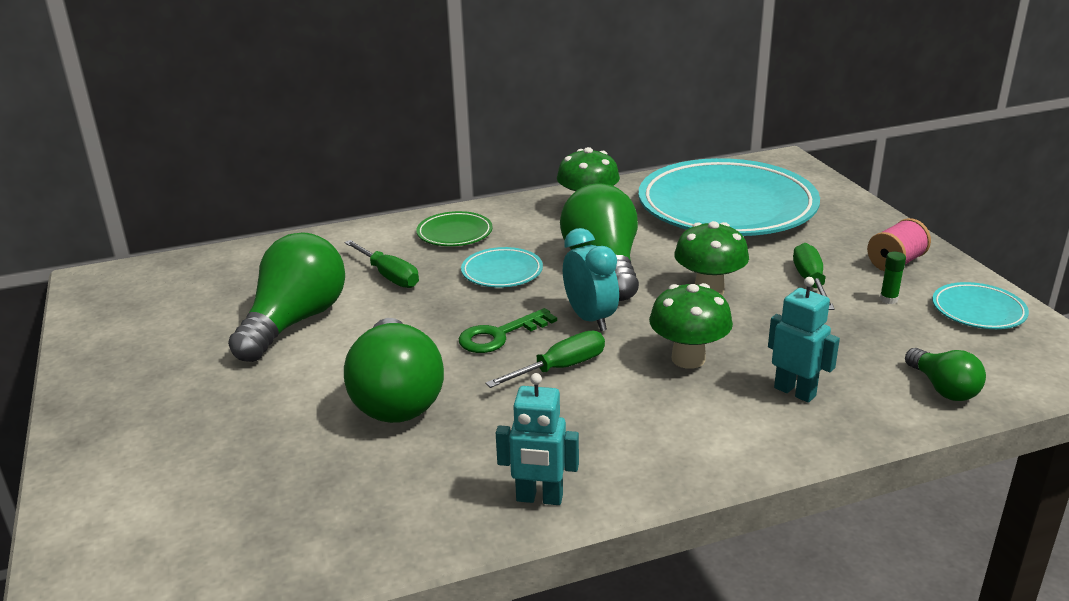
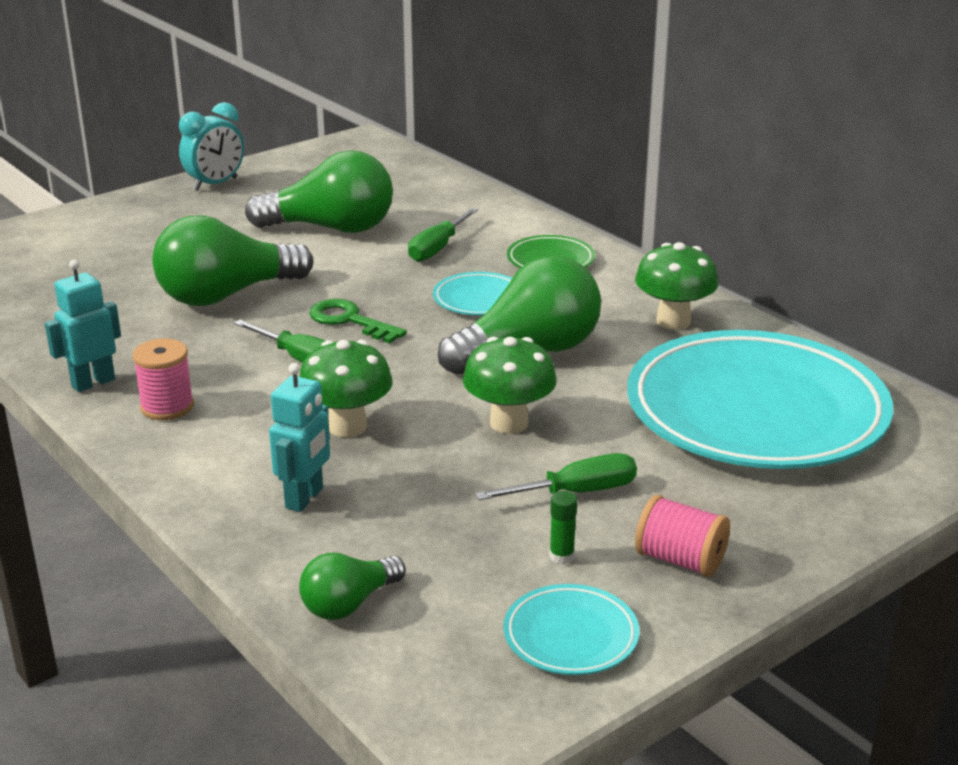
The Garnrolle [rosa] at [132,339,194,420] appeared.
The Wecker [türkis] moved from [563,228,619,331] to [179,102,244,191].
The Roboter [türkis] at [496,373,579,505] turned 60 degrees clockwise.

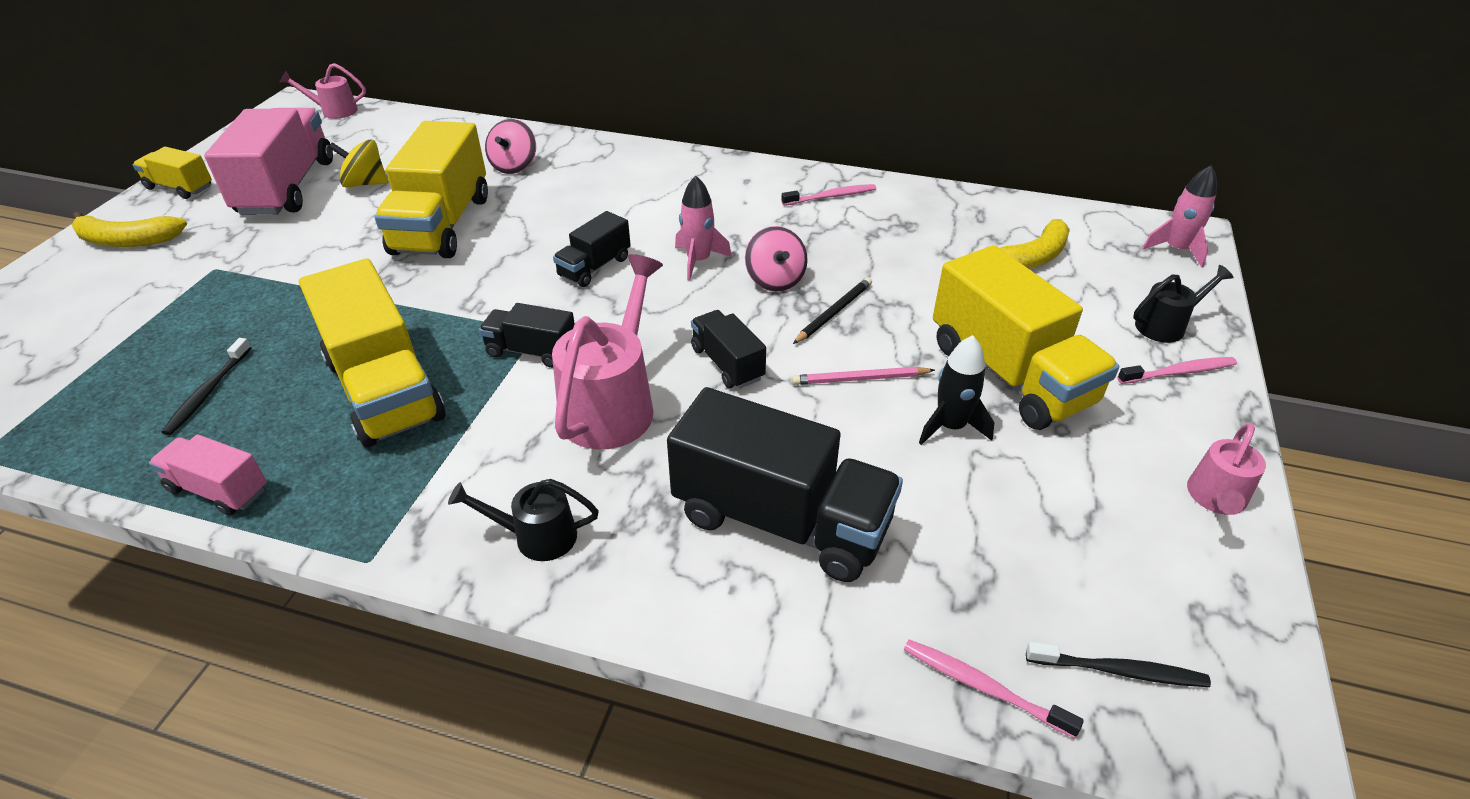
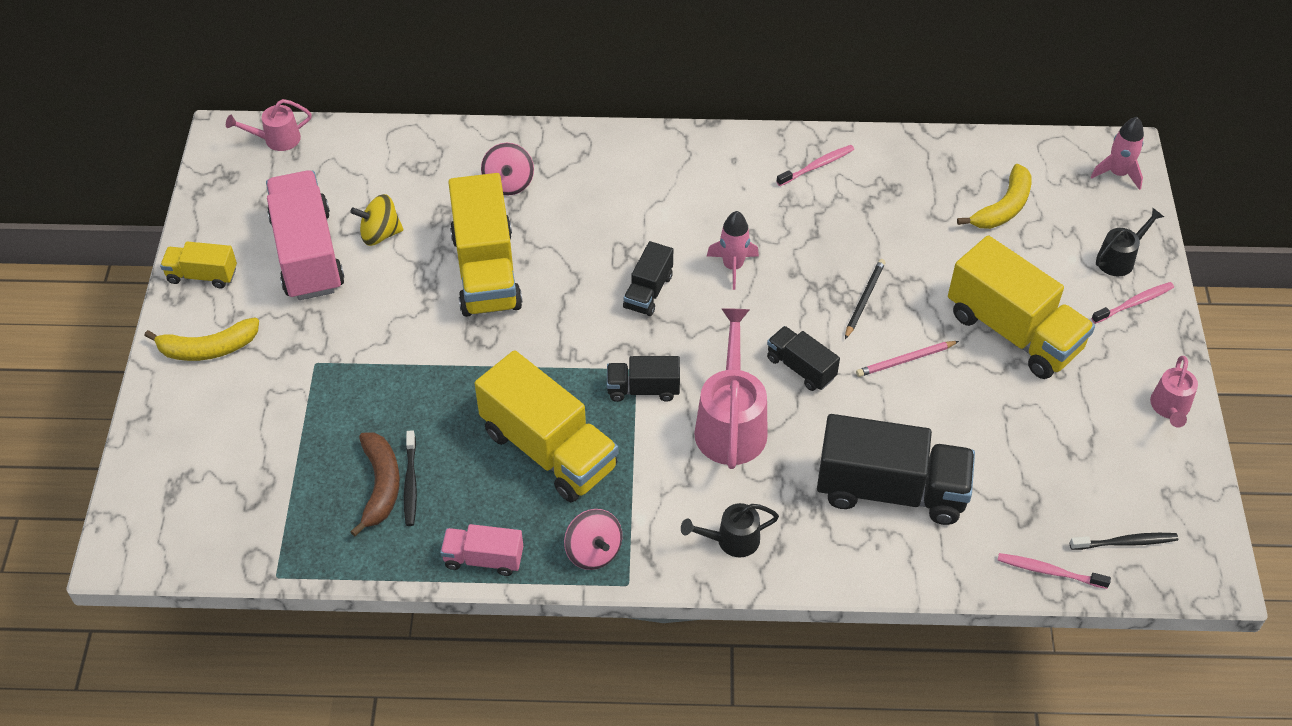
The Rakete [schwarz] at [919,335,994,445] disappeared.
The Banane [braun] at [350,432,400,536] appeared.
The Kreisel [rosa] moved from [745,226,808,292] to [564,509,622,570].

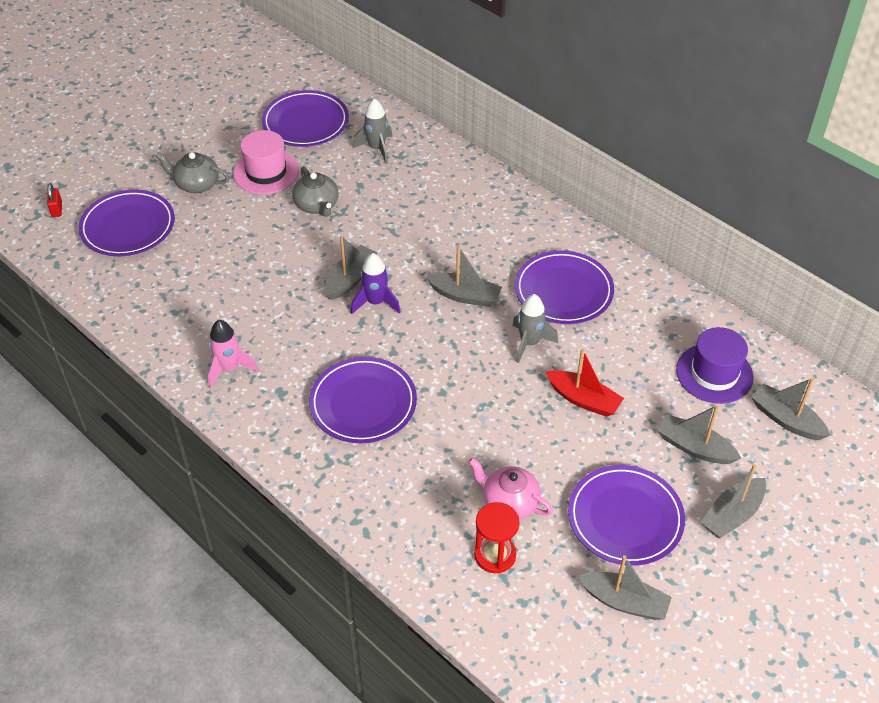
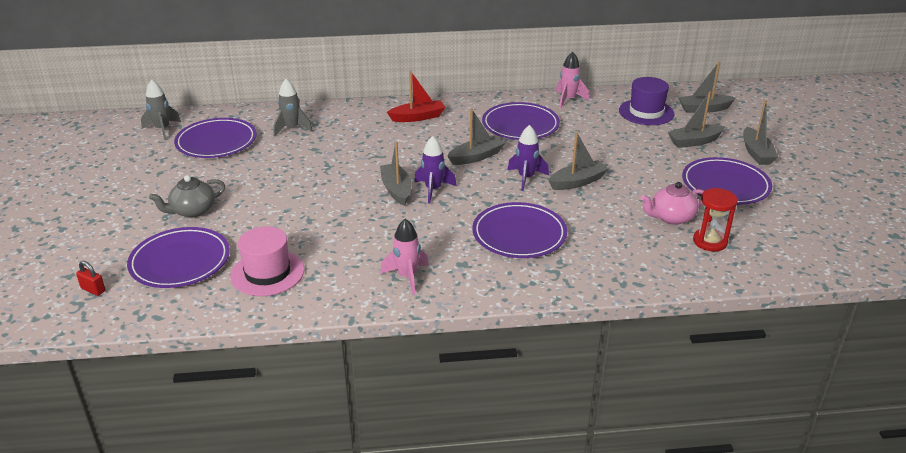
The Teekanne [grau] at [292,166,339,217] disappeared.
The Rakete [lila] at [508,125,549,191] appeared.
The Rakete [rosa] at [556,52,589,108] appeared.
The Hut [rosa] moved from [233,130,299,194] to [230,226,304,296].
The Rakete [grau] moved from [512,294,558,364] to [141,79,181,140].
The Boot [rot] moved from [546,349,624,417] to [387,71,446,122].
The Boot [grau] moved from [578,555,672,620] to [548,132,609,190].

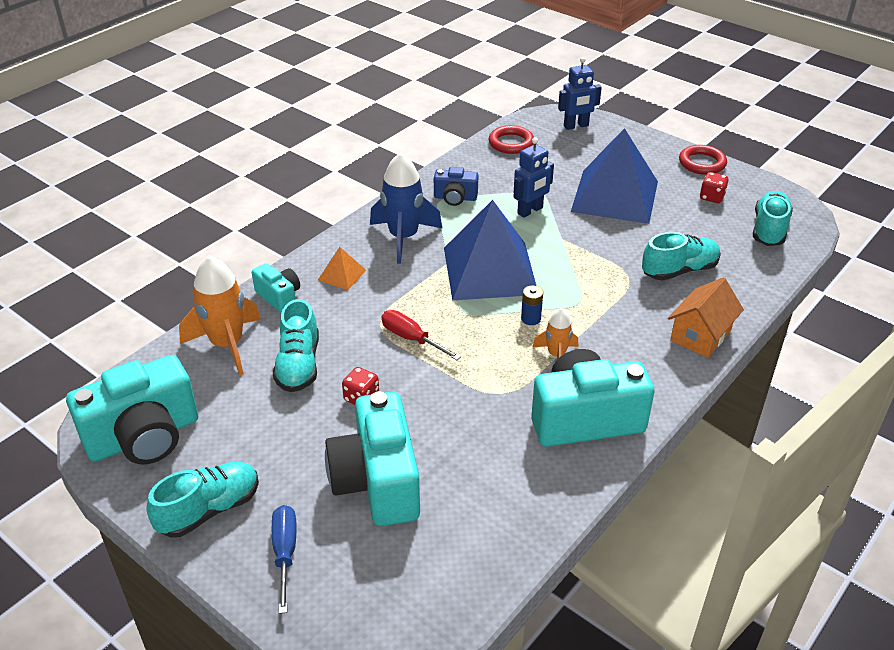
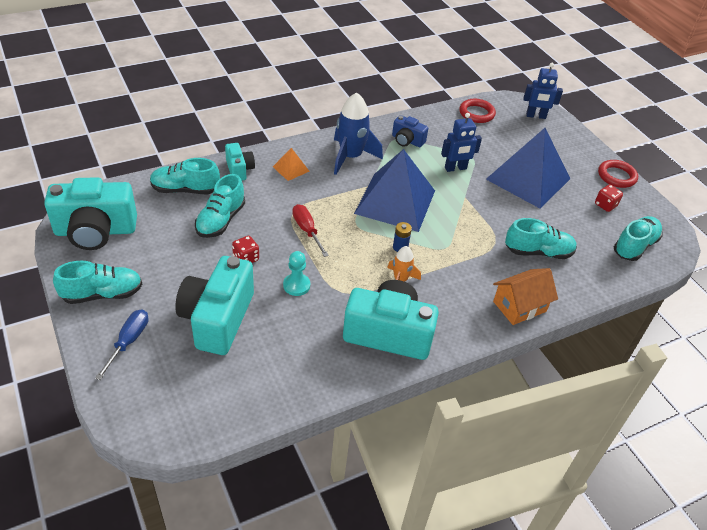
The Bauer [türkis] at [283,251,310,296] appeared.
The Rakete [orange] at [179,255,261,375] was replaced by the Schuh [türkis] at [150,158,220,194].

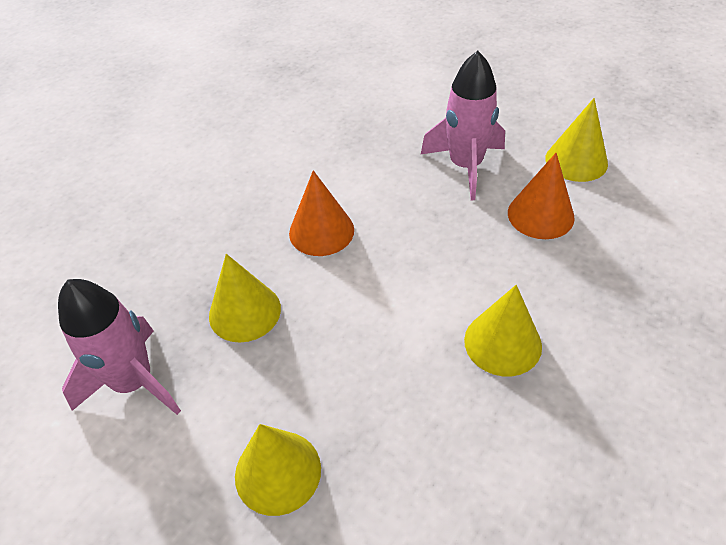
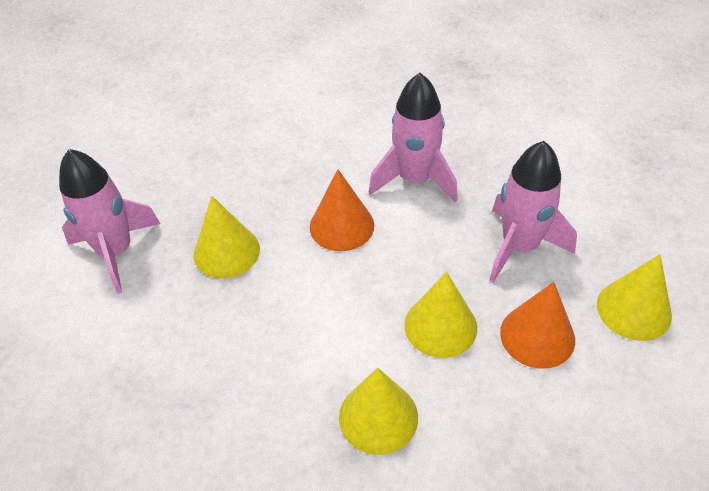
The Rakete [rosa] at [369,73,458,203] appeared.
The Kegel [gelb] moved from [235,424,321,516] to [404,272,477,358].

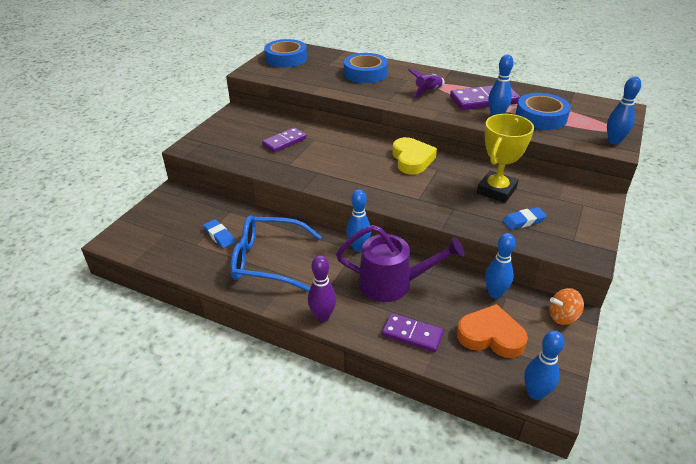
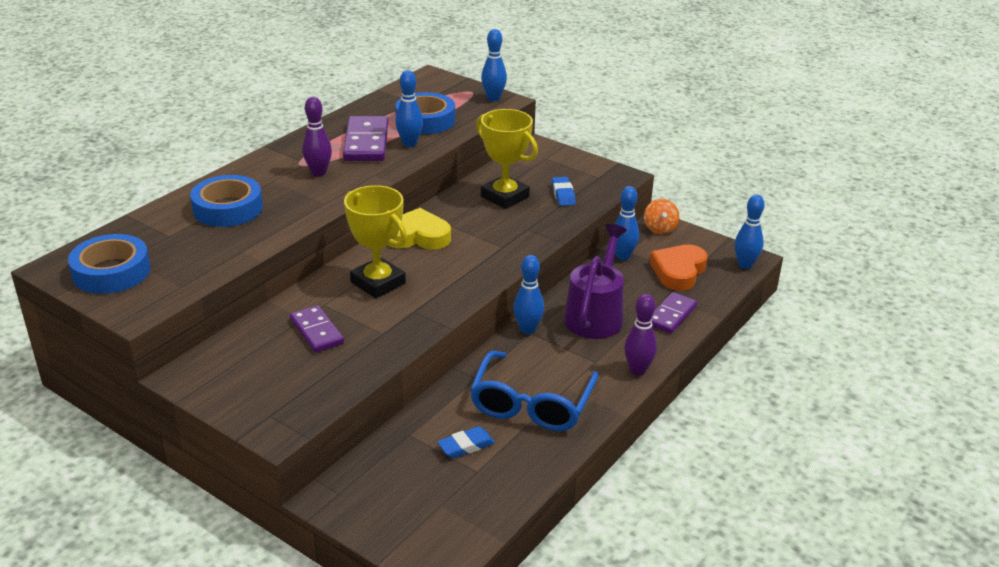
The Pokal [gelb] at [344,185,407,298] appeared.
The Rakete [lila] at [408,69,445,98] was replaced by the Bowlingkegel [lila] at [302,97,332,176].

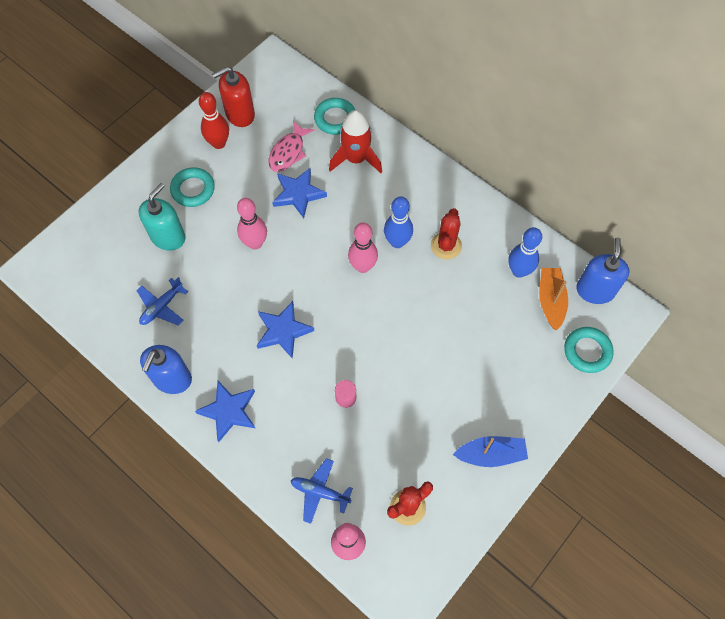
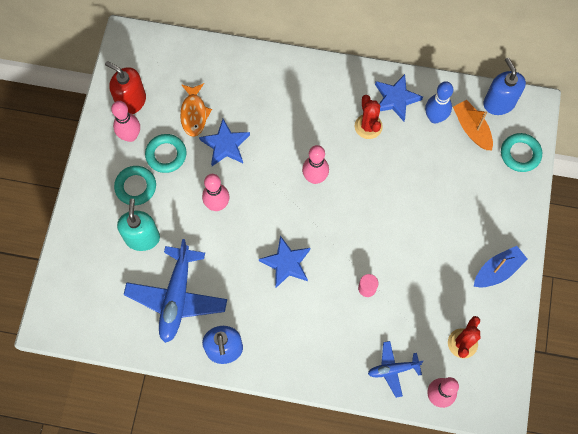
The Rakete [rot] at [329,110,382,173] disappeared.
The Bowlingkegel [blau] at [384,196,413,248] disappeared.
The Stern [blau] moved from [195,381,255,442] to [375,74,423,121].
The Ring [türkis] moved from [314,98,355,135] to [145,134,187,173].
The Bowlingkegel [rot] at [199,92,229,149] became the Bowlingkegel [rosa] at [111,101,140,142].
The Fisch [rosa] at [269,121,314,172] became the Fisch [orange] at [180,83,212,137].
The Seifenspender [rot] at [212,66,255,127] turned 90 degrees clockwise.
The Flugzeug [blau] at [136,277,188,326] changed to 1.87 times the size.

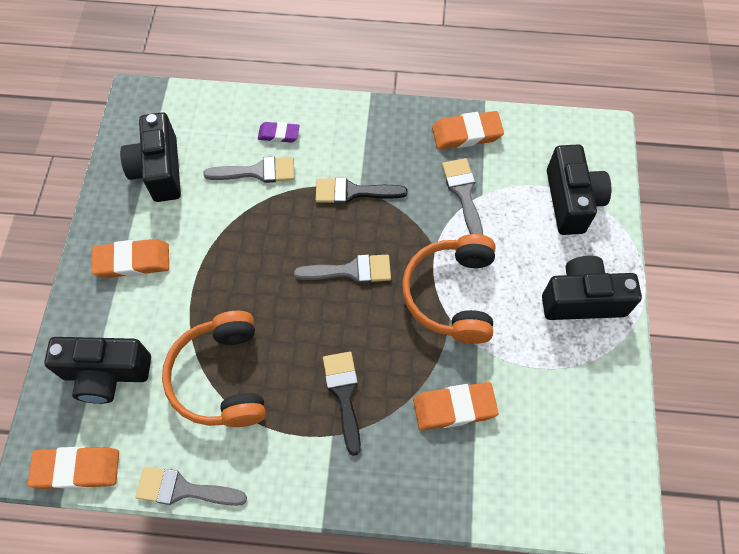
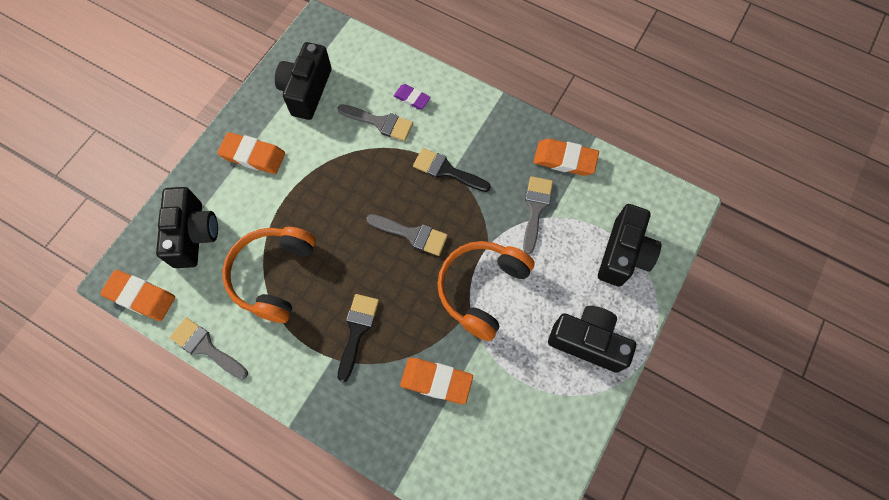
The Kamera [schwarz] at [44,337,151,404] turned 120 degrees counterclockwise.

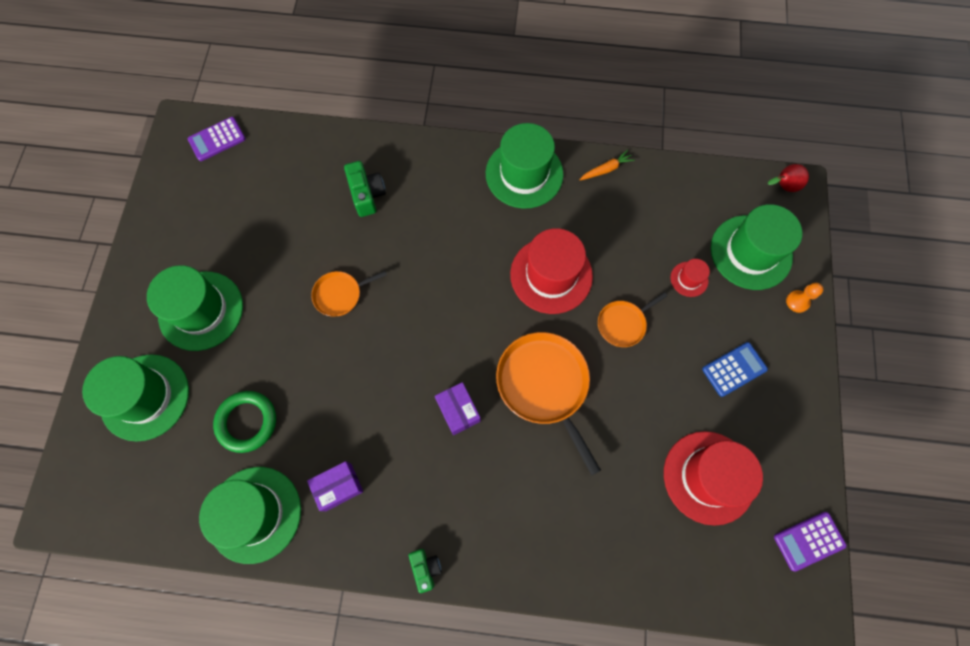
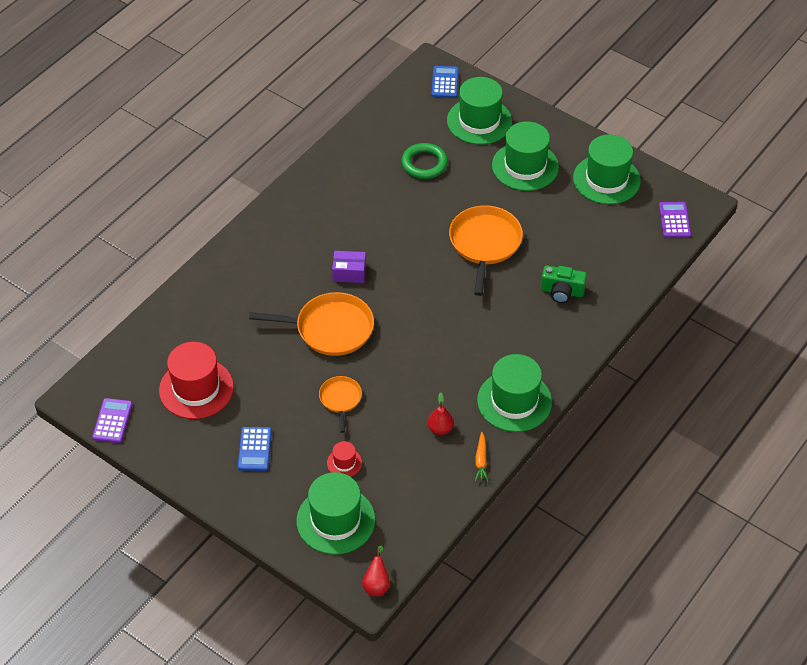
The Schachtel [lila] at [307,461,363,511] disappeared.
The Kamera [grün] at [409,549,442,593] disappeared.
The Hut [rot] at [510,228,593,314] disappeared.
The Bauer [orange] at [786,283,823,313] disappeared.
The Birne [rot] at [428,393,454,435] appeared.
The Taschenrechner [blau] at [432,66,459,98] appeared.
The Hut [grün] moved from [199,467,301,564] to [573,134,641,204].
The Pfanne [orange] at [311,271,387,317] changed to 1.84 times the size.

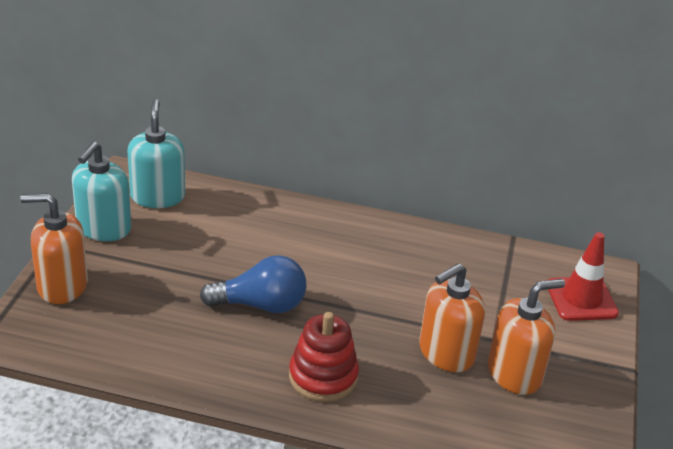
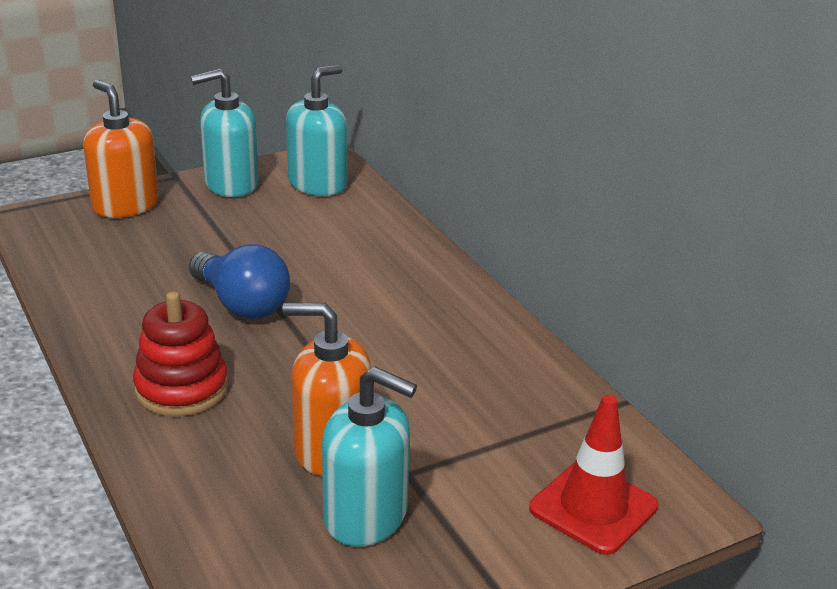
The Seifenspender [orange] at [488,279,565,395] became the Seifenspender [türkis] at [322,367,417,547].

